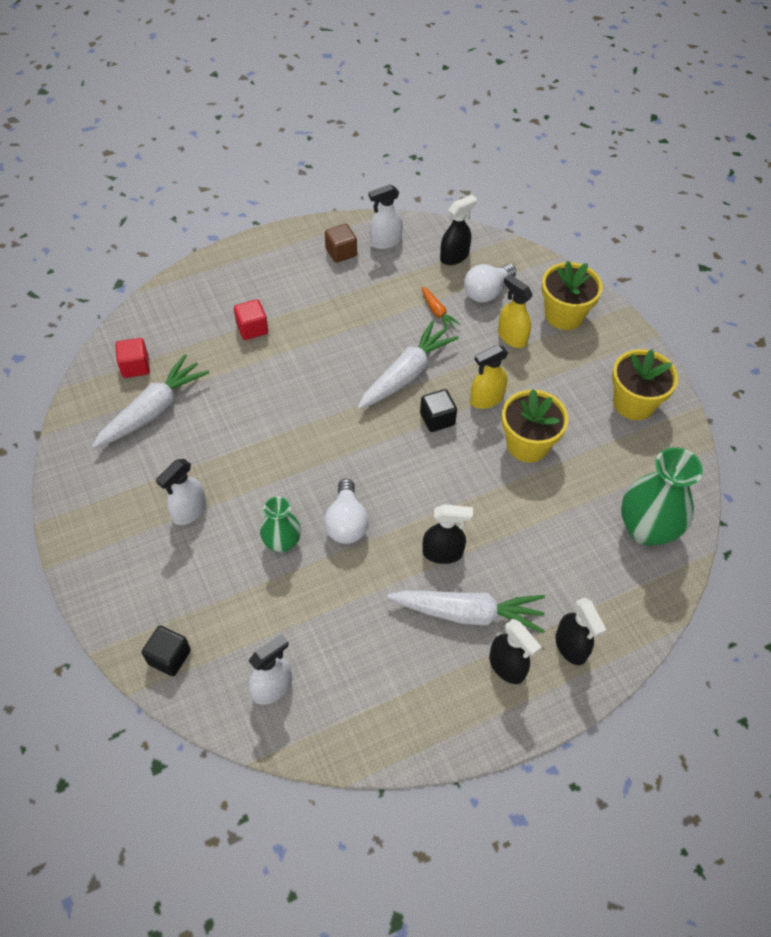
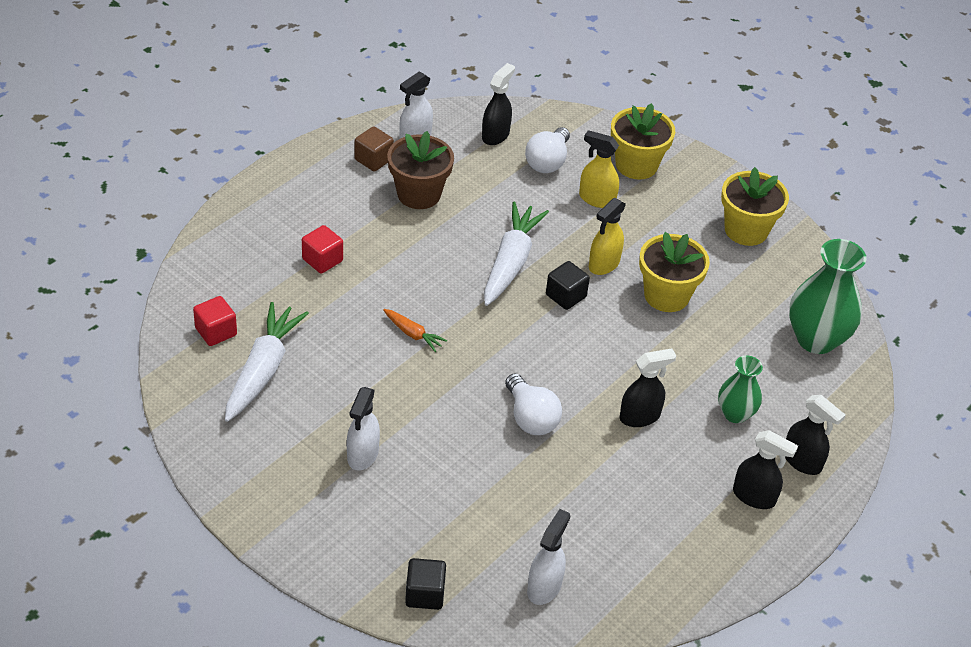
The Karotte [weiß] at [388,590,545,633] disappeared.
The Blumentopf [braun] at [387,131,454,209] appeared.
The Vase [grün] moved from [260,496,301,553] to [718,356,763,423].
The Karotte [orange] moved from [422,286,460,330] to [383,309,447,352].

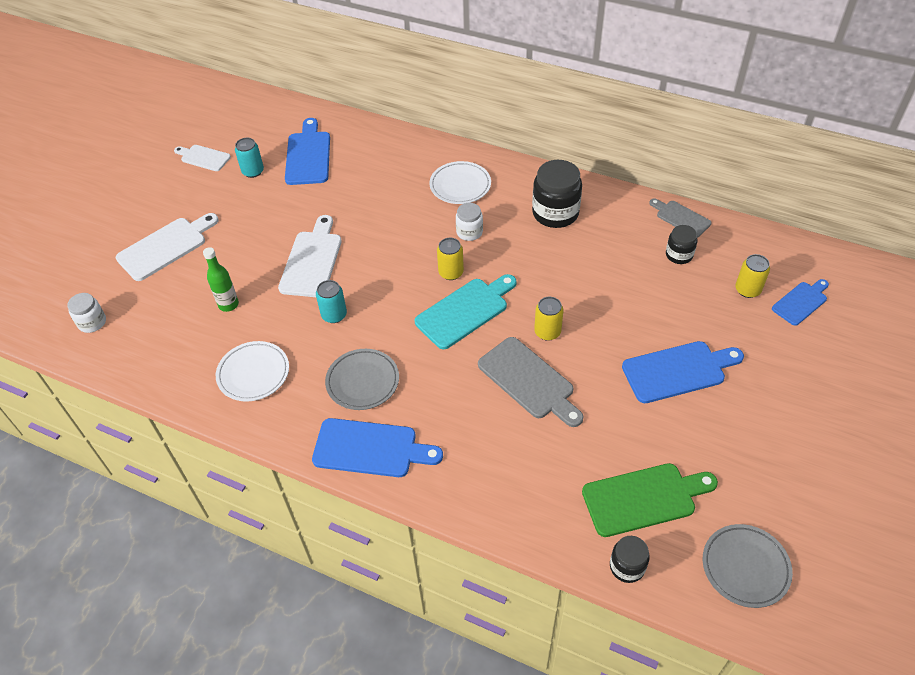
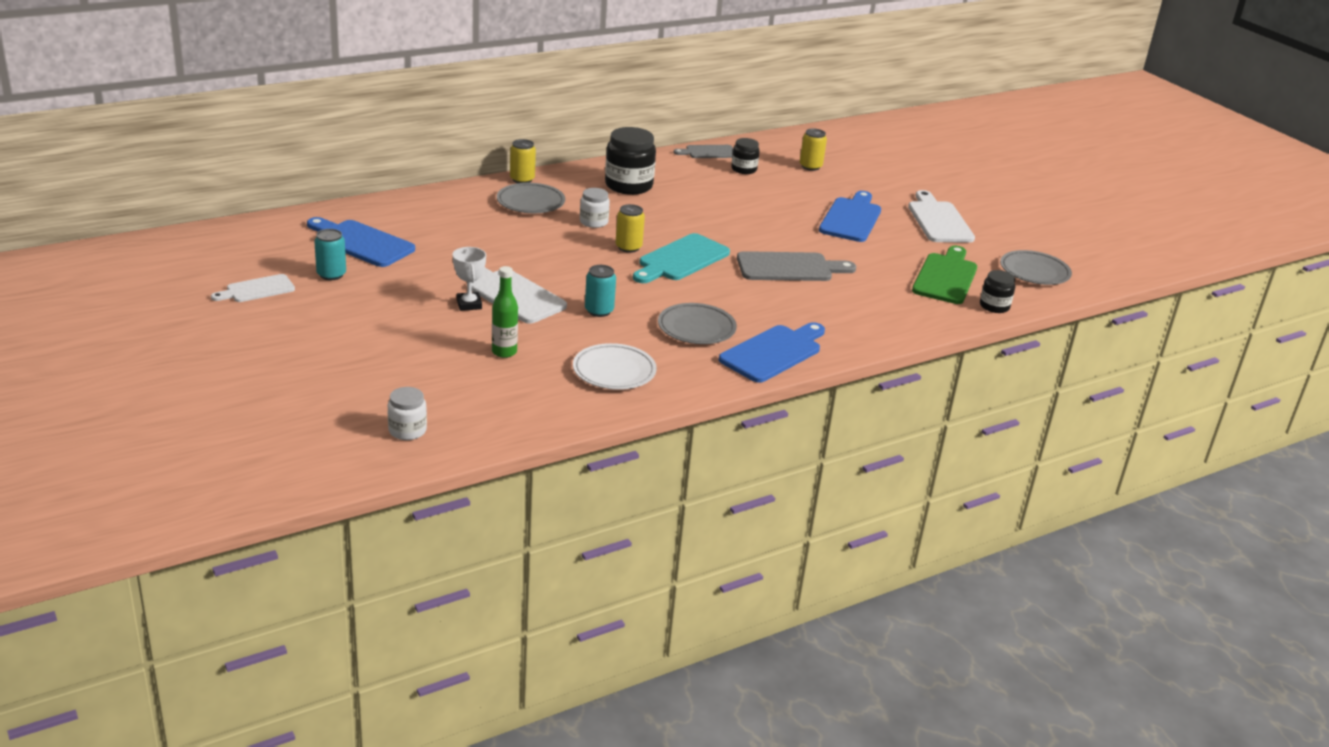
The Schneidebrett [blau] at [772,279,829,326] disappeared.
The Pokal [weiß] at [453,247,486,311] appeared.
The Schneidebrett [weiß] moved from [116,213,219,281] to [908,190,975,243].
The Dose [gelb] moved from [534,297,563,341] to [510,139,536,183].
The Teller [weiß] at [429,161,491,204] became the Teller [grau] at [497,183,565,213].
The Schneidebrett [türkis] at [414,274,517,349] turned 135 degrees counterclockwise.

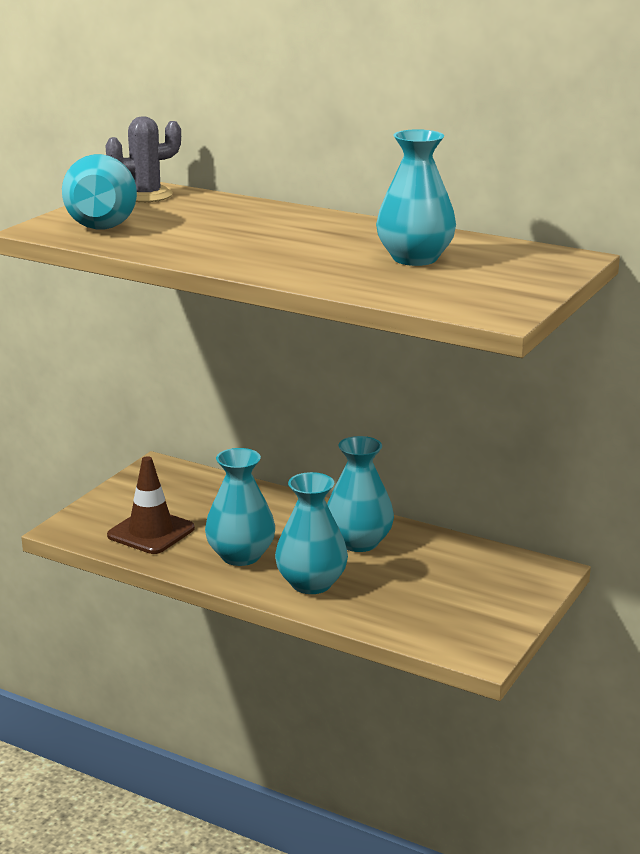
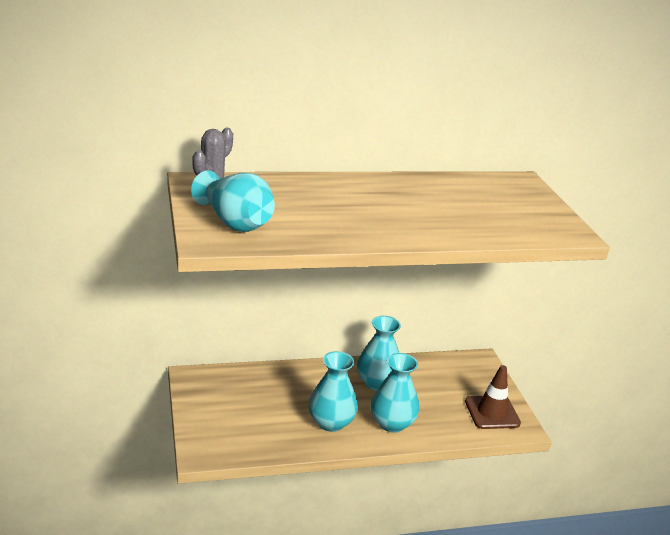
The Vase [türkis] at [376,129,456,266] disappeared.
The Leitkegel [braun] moved from [107,456,195,554] to [465,365,521,429].

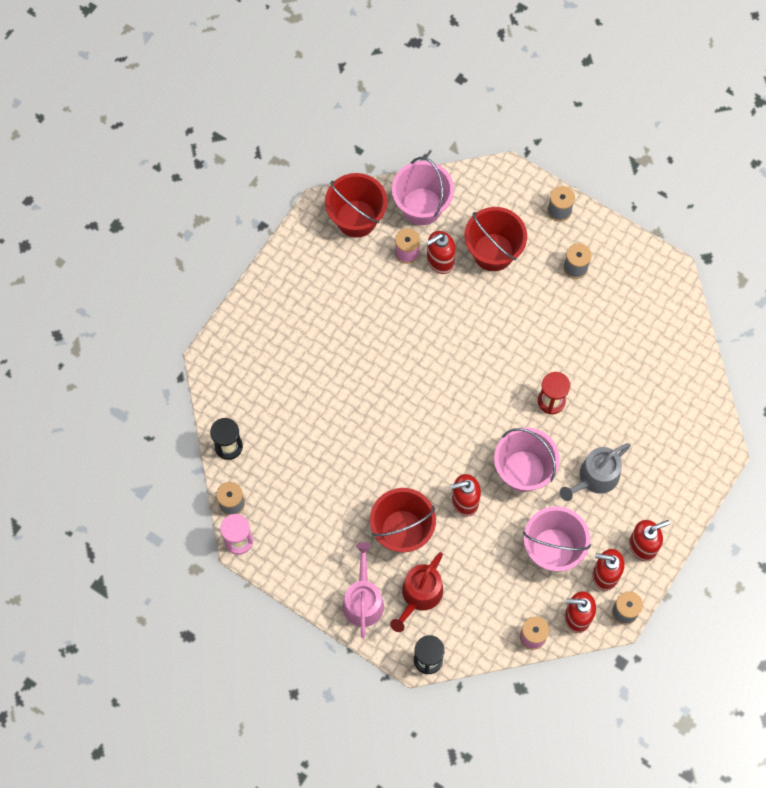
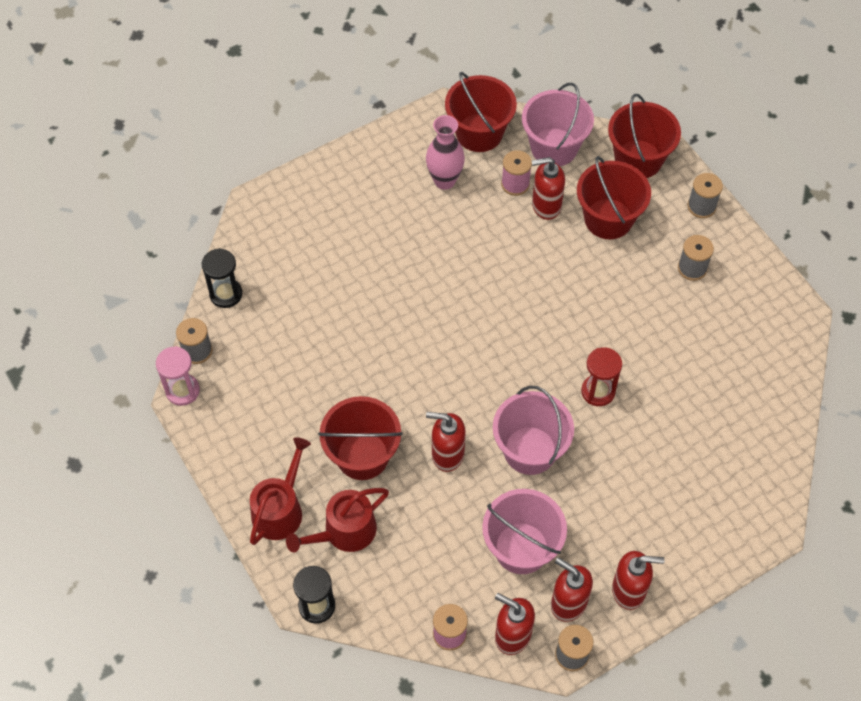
The Gießkanne [grau] at [560,443,631,501] disappeared.
The Vase [rosa] at [426,115,465,190] appeared.
The Eimer [rot] at [608,94,681,178] appeared.
The Gießkanne [rosa] at [343,542,384,638] became the Gießkanne [rot] at [250,437,311,545].

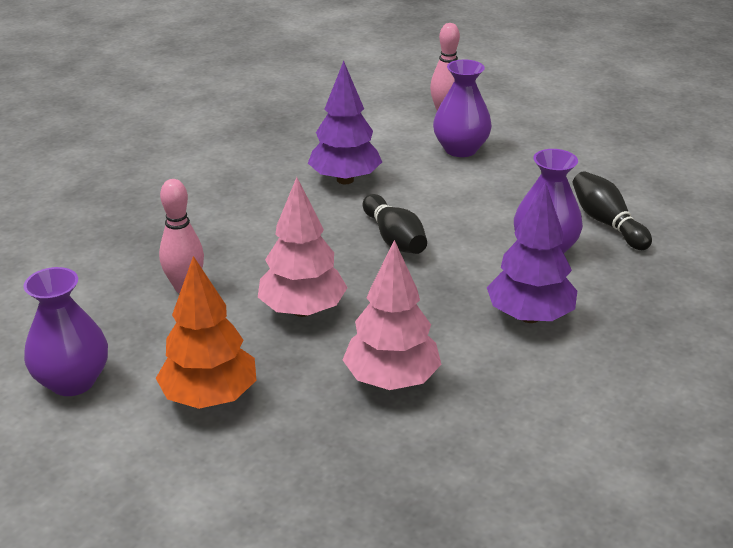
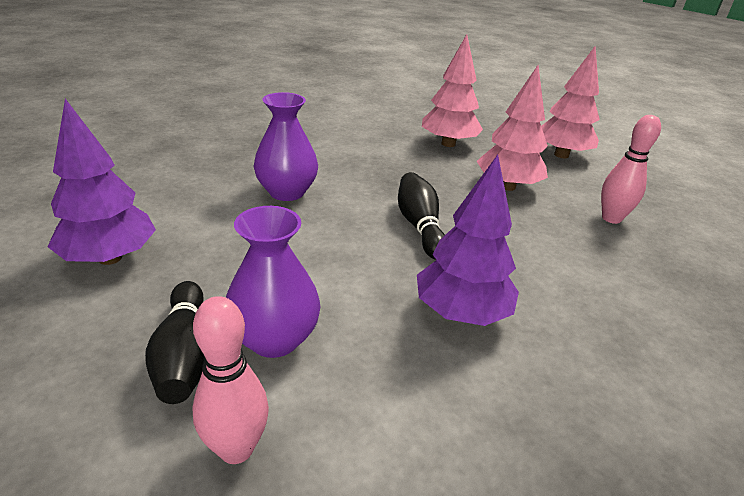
The Vase [lila] at [24,267,108,396] disappeared.
The Baum [lila] moved from [487,182,577,323] to [48,99,156,265].
The Bowlingkegel [schwarz] moved from [573,171,652,250] to [145,281,204,404].
The Baum [orange] at [156,256,256,409] became the Baum [rosa] at [541,46,600,158].

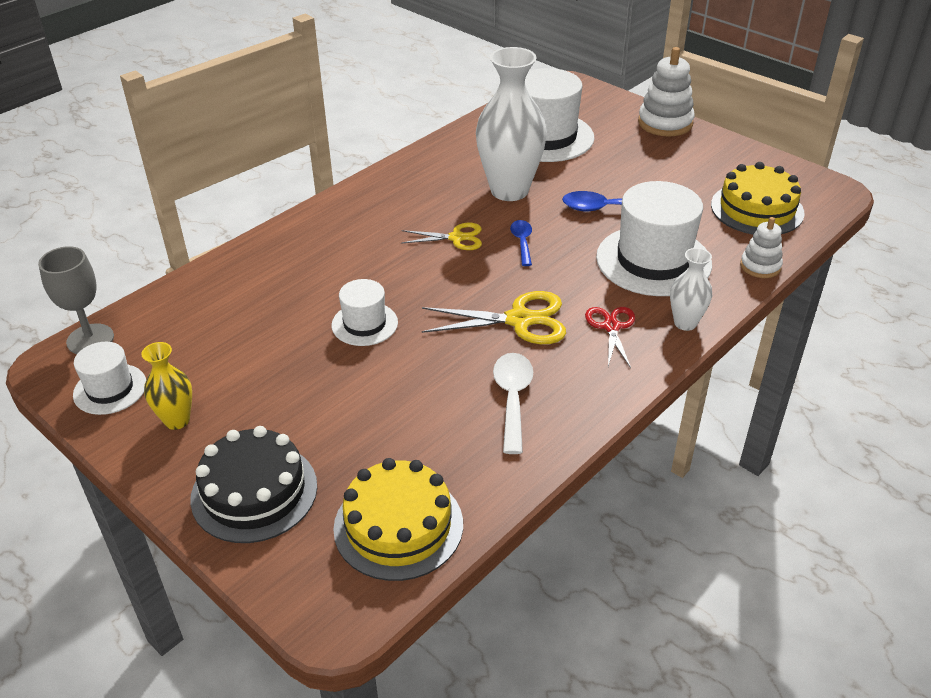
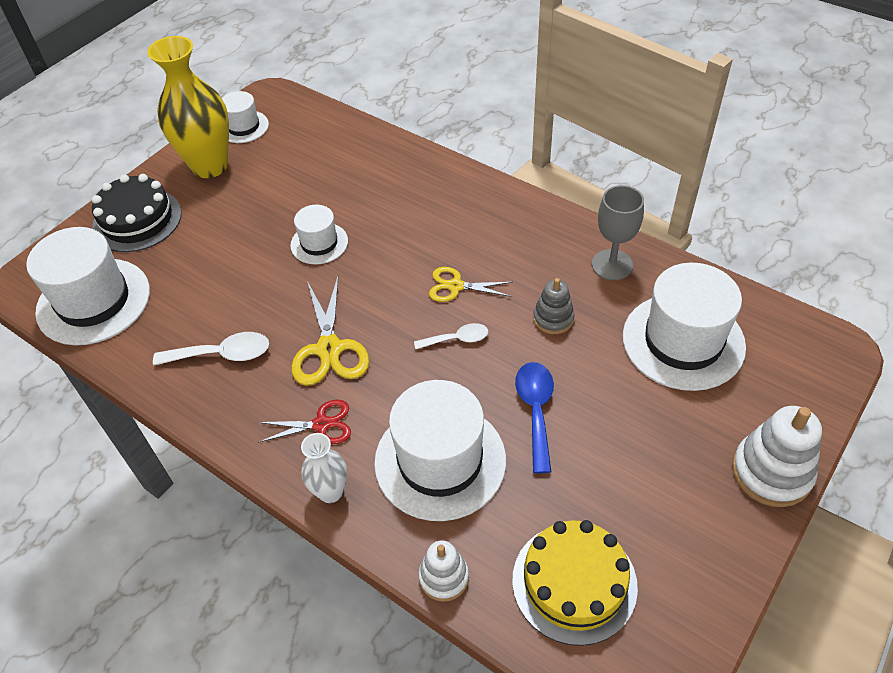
The Kelch [grau] moved from [38,246,114,354] to [592,185,644,280].
The Kuchen [gelb] at [333,458,463,581] was replaced by the Hut [weiß] at [26,227,150,345].
The Vase [weiß] at [476,47,547,201] was replaced by the Stapelspielzeug [grau] at [533,278,575,334].
The Löffel [blau] at [510,220,532,266] became the Löffel [weiß] at [414,323,488,349].
The Schere [gelb] at [401,223,482,250] turned 105 degrees clockwise.
The Vase [gelb] at [141,342,192,430] changed to 2.00 times the size.

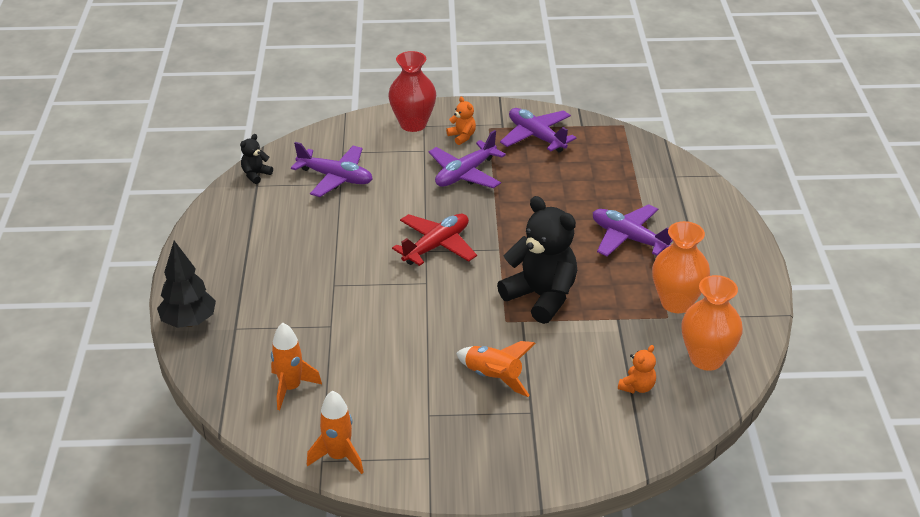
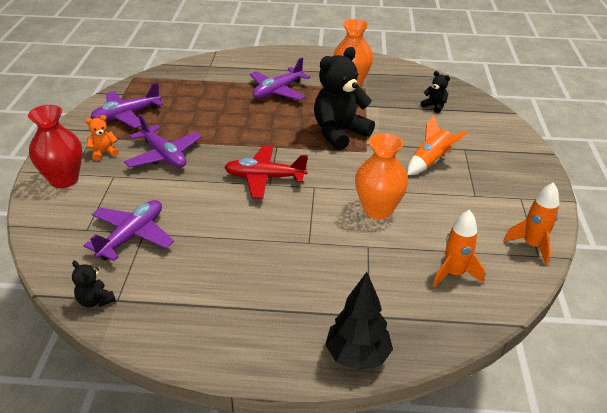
The Vase [orange] moved from [681,275,743,371] to [355,133,408,220].
The Teddybär [orange] at [618,345,656,394] became the Teddybär [schwarz] at [421,71,450,113].
The Flugzeug [rot] at [392,214,477,266] turned 45 degrees counterclockwise.

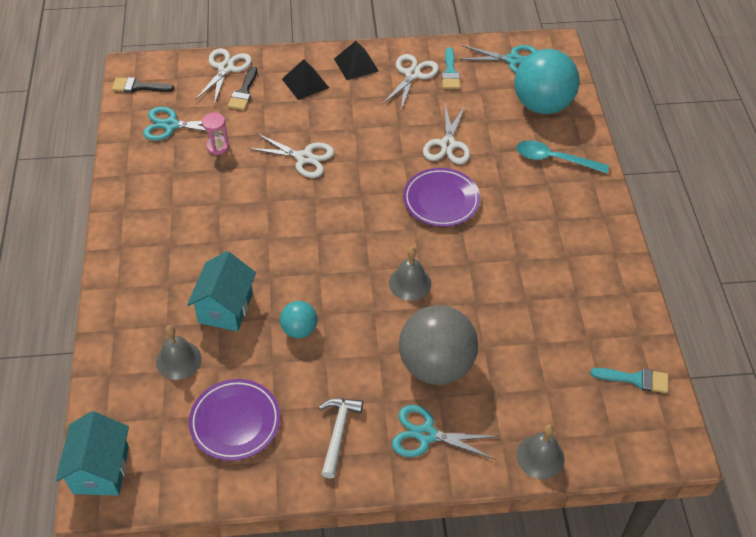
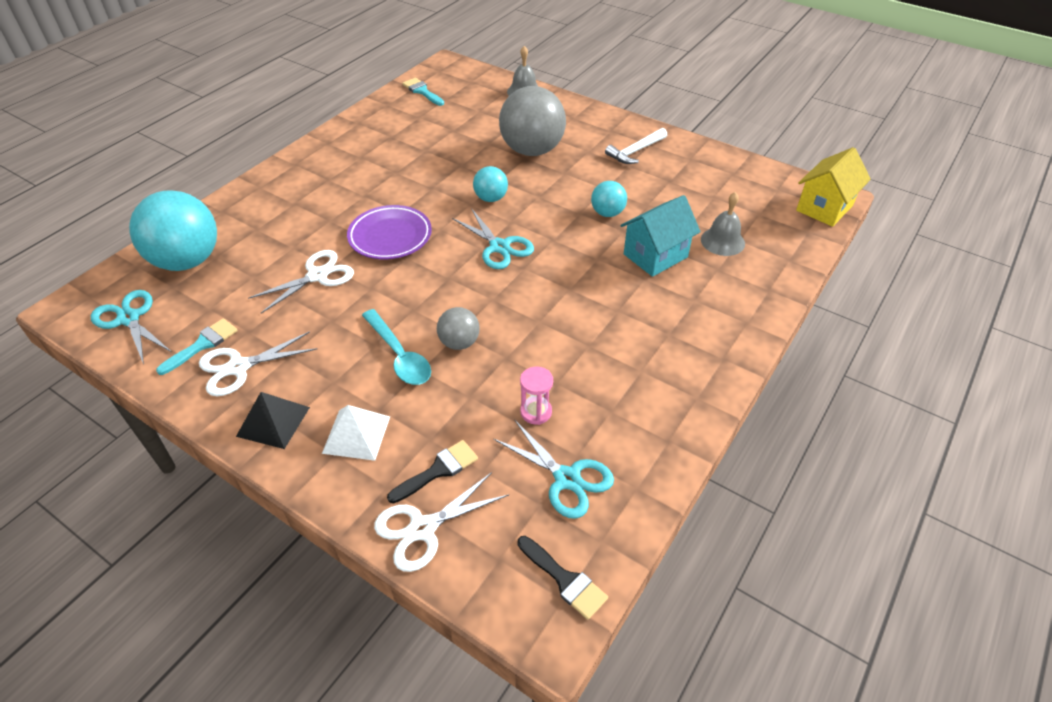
The Teller [lila] at [189,379,280,461] disappeared.
The Schere [türkis] moved from [392,405,499,459] to [452,208,534,269].
The Löffel [türkis] moved from [516,140,609,173] to [362,309,431,385].
The Schere [weiß] at [248,134,334,178] was replaced by the Ball [grau] at [437,307,480,350].
The Glocke [grau] at [389,247,431,301] was replaced by the Ball [türkis] at [473,166,508,202].
The Haus [türkis] at [56,411,129,496] became the Haus [gelb] at [796,147,871,227].
The Pyramide [schwarz] at [282,59,329,100] became the Pyramide [weiß] at [322,405,390,461].

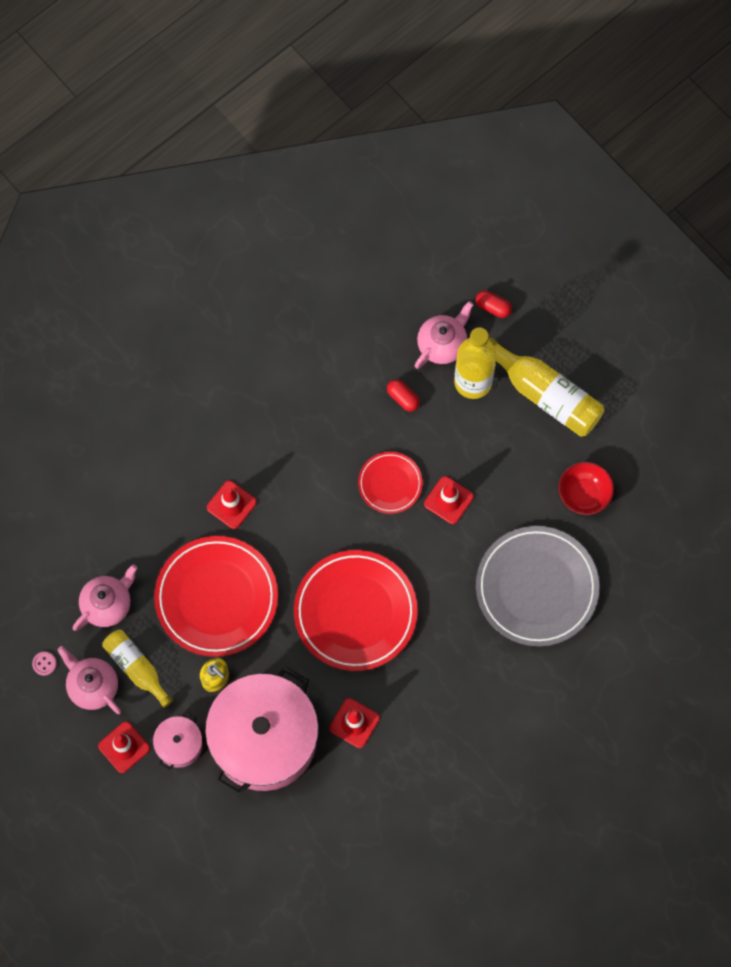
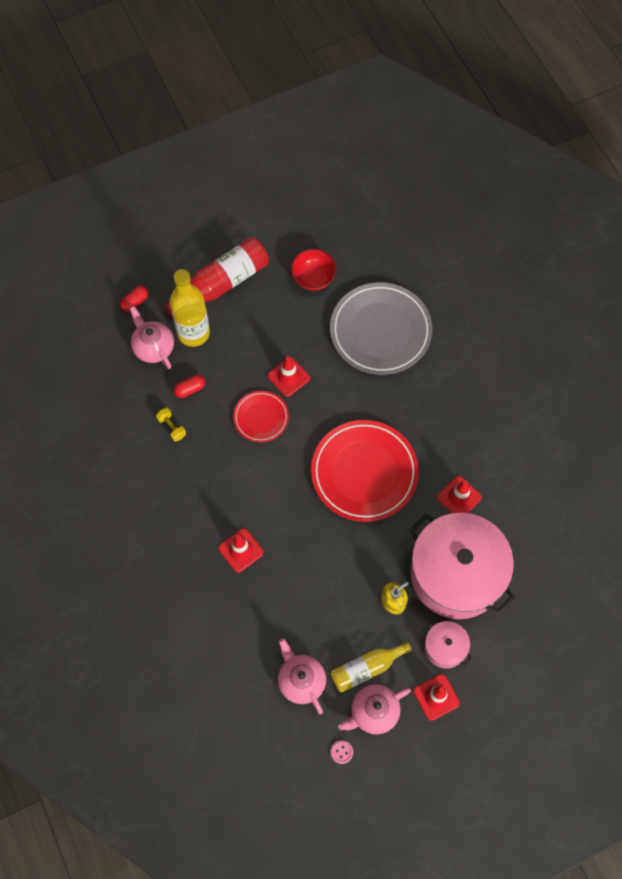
The Teller [rot] at [154,536,278,657] disappeared.
The Hantel [gelb] at [156,408,186,442] appeared.
The Flasche [gelb] at [488,337,604,437] became the Flasche [rot] at [164,237,269,317].

